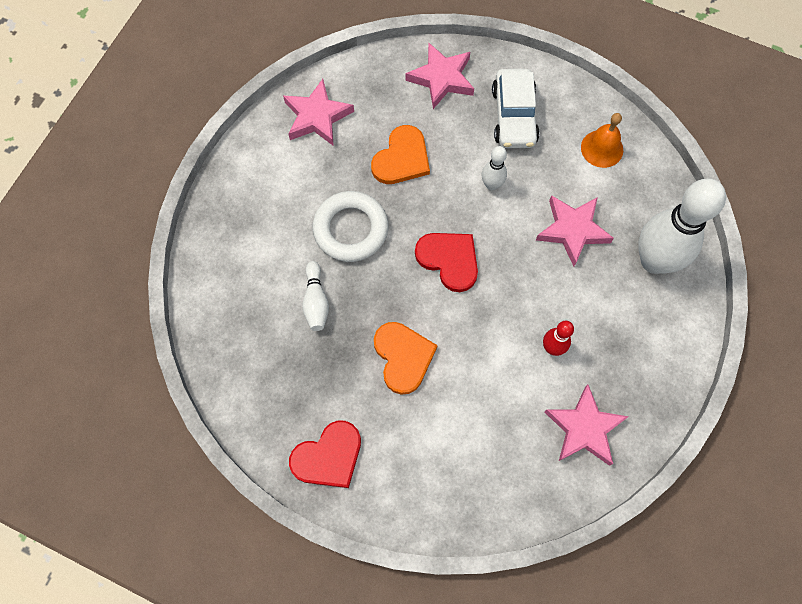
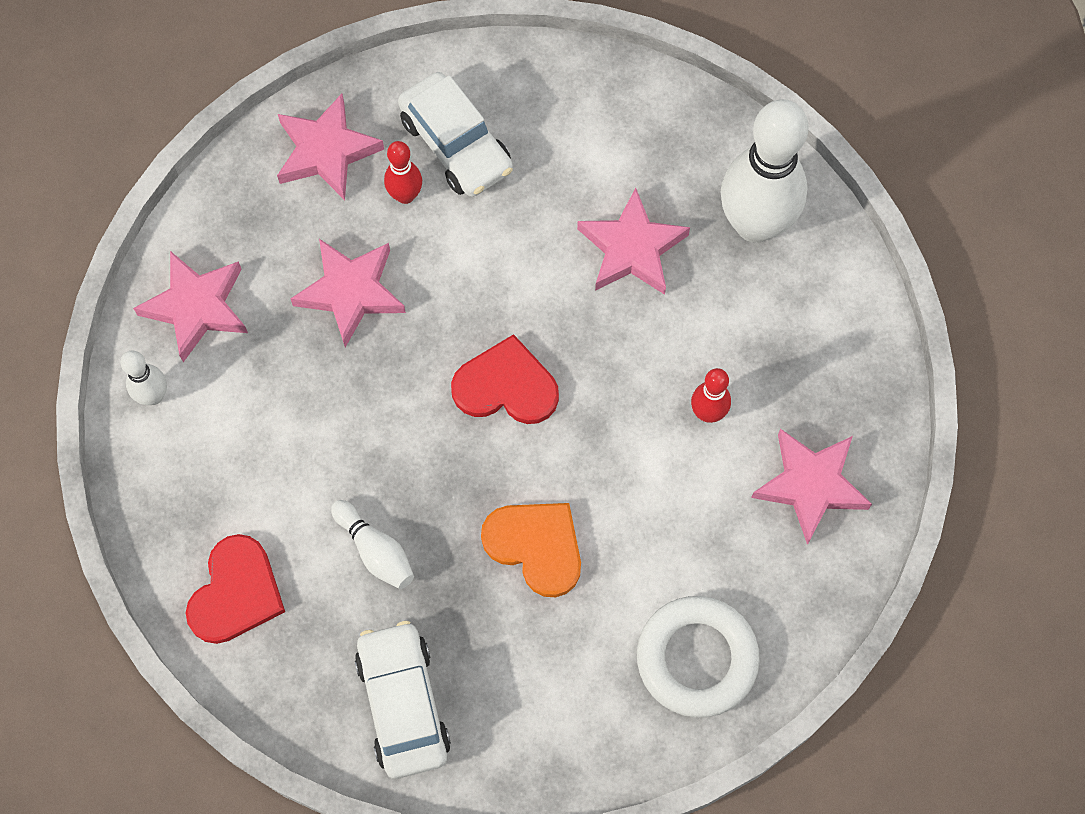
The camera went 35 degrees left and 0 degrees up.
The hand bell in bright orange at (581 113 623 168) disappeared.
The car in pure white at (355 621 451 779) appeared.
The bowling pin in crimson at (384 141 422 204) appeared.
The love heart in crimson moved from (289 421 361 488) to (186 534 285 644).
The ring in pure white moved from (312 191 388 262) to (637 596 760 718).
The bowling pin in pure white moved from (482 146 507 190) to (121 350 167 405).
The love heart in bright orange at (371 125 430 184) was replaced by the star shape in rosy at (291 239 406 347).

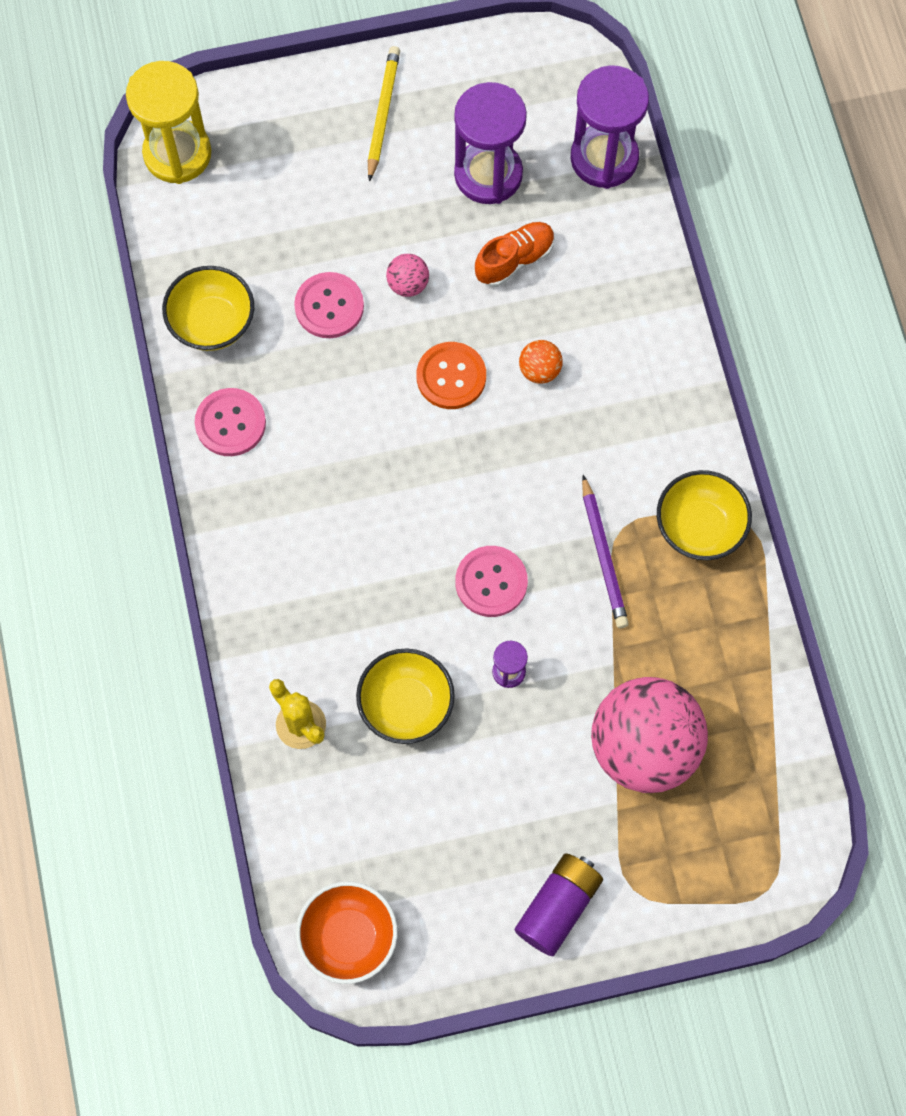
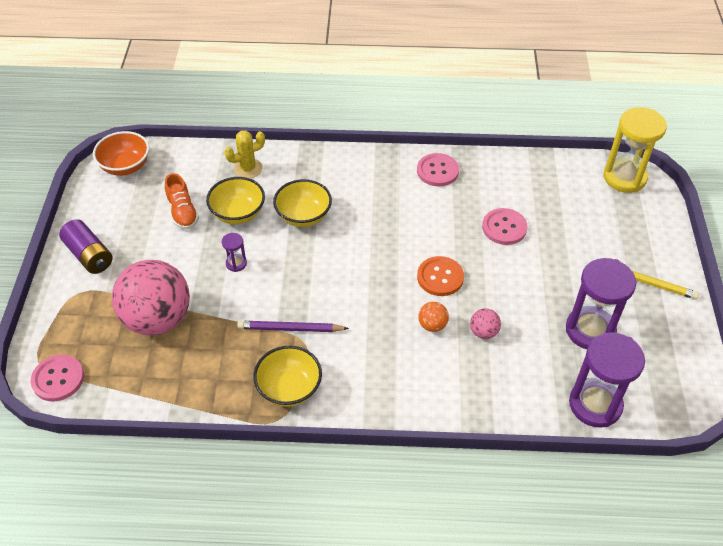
The camera went 105 degrees right and 20 degrees down.
The serving bowl in bright yellow moved from (162 266 254 351) to (273 179 332 227).
The play ball in rosy moved from (386 254 429 297) to (470 309 501 339).
The shirt button in rosy moved from (455 546 528 617) to (31 355 84 401).
The lace-up shoe in bright orange moved from (475 222 555 287) to (165 173 199 229).

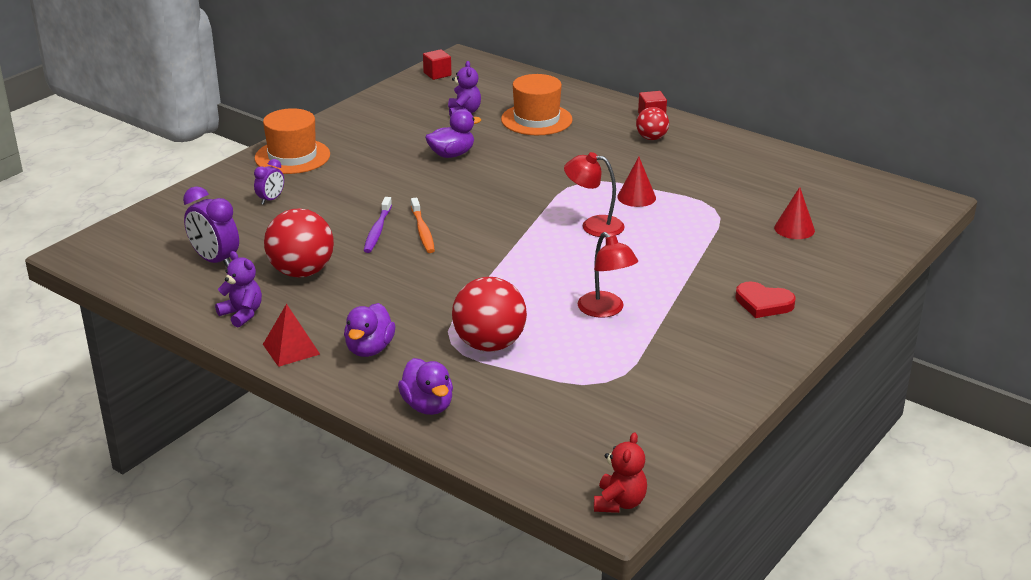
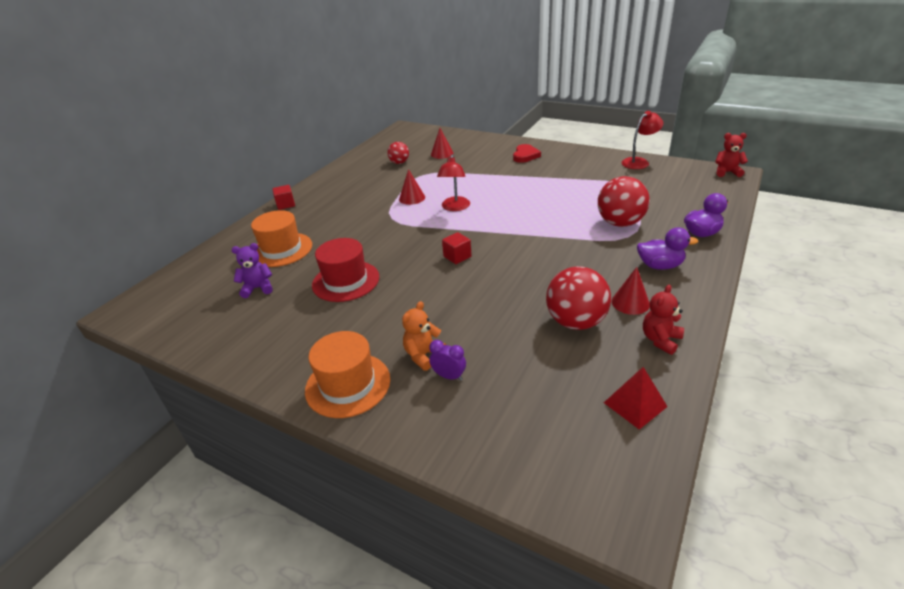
The camera went 95 degrees left and 5 degrees up.
The bedside clock in royal purple at (183 186 239 267) disappeared.
The toothbrush in royal purple at (364 197 392 253) disappeared.
The toothbrush in bright orange at (411 198 435 253) disappeared.
The teddy in bright orange at (402 301 446 371) appeared.
The cone shape in crimson at (612 267 650 315) appeared.
The pyramid shape in crimson moved from (263 304 320 367) to (604 367 668 430).
The block in crimson moved from (423 49 452 80) to (442 232 471 264).
The lamp in crimson moved from (577 232 638 318) to (622 111 663 169).
The play ball in crimson moved from (636 107 669 140) to (387 142 409 164).
The toy duck in royal purple at (425 109 481 158) was replaced by the hat in crimson at (312 238 379 302).
The teddy in royal purple at (215 251 262 327) became the teddy in crimson at (643 285 684 355).

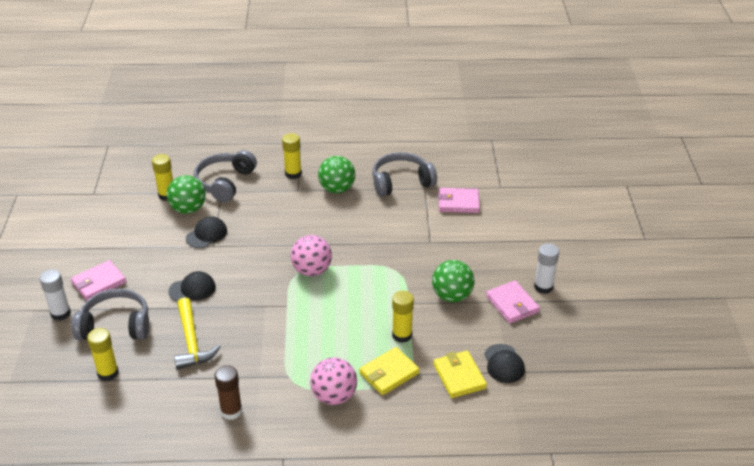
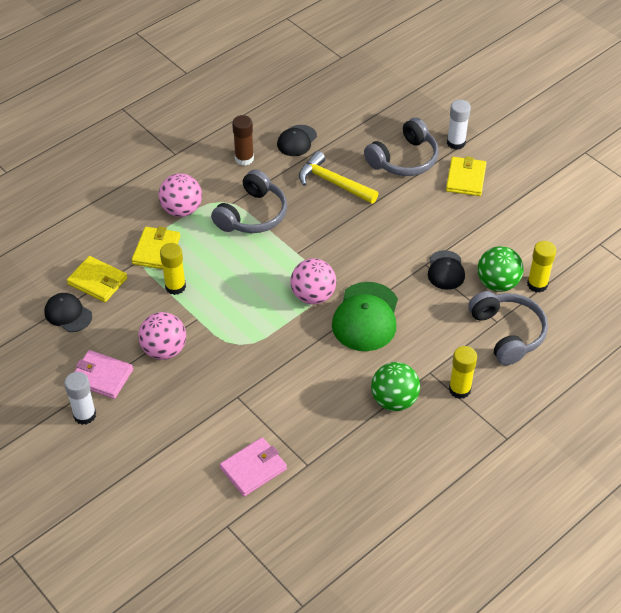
The camera went 140 degrees right and 10 degrees up.
The glue stick in bright yellow at (87 328 119 381) disappeared.
The baseball cap in leaf-green at (332 282 398 351) appeared.
The baseball cap in jet-black moved from (168 271 216 302) to (277 125 317 156).
The headphones in ash-grey moved from (372 152 437 197) to (211 169 287 233).
The billfold in rosy at (71 260 126 301) became the billfold in bright yellow at (446 156 486 196).
The play ball in leaf-green at (432 260 475 302) became the play ball in rosy at (138 312 186 360).

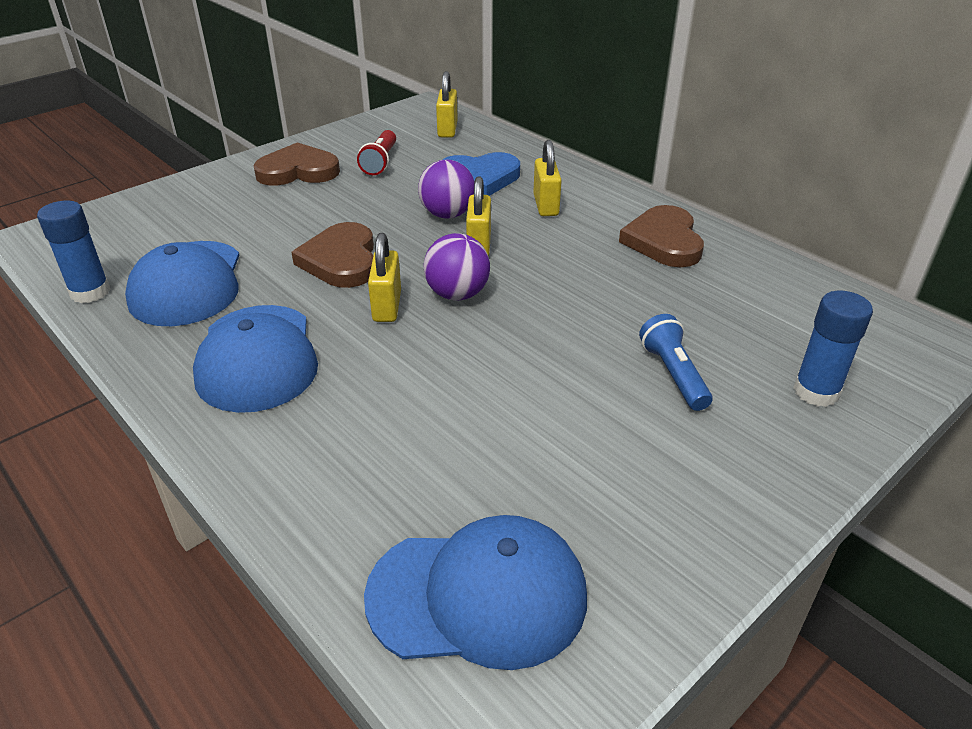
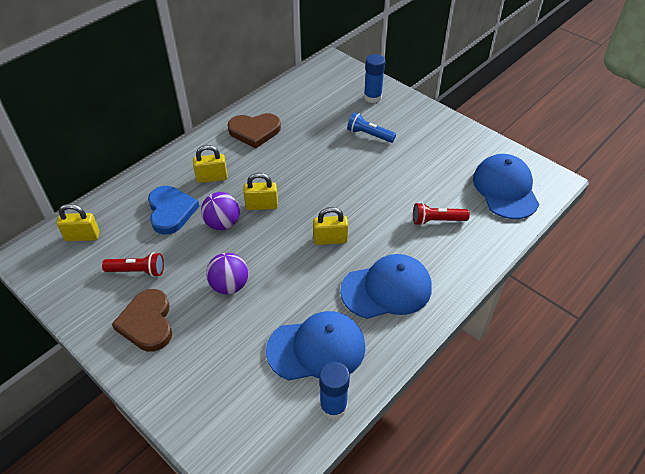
The camera went 95 degrees left and 10 degrees up.
The love heart in brown at (291 222 374 288) disappeared.
The flashlight in crimson at (413 203 470 226) appeared.
The play ball in royal purple moved from (423 233 490 301) to (206 253 248 294).
The flashlight in blue at (639 314 713 411) turned 45 degrees clockwise.

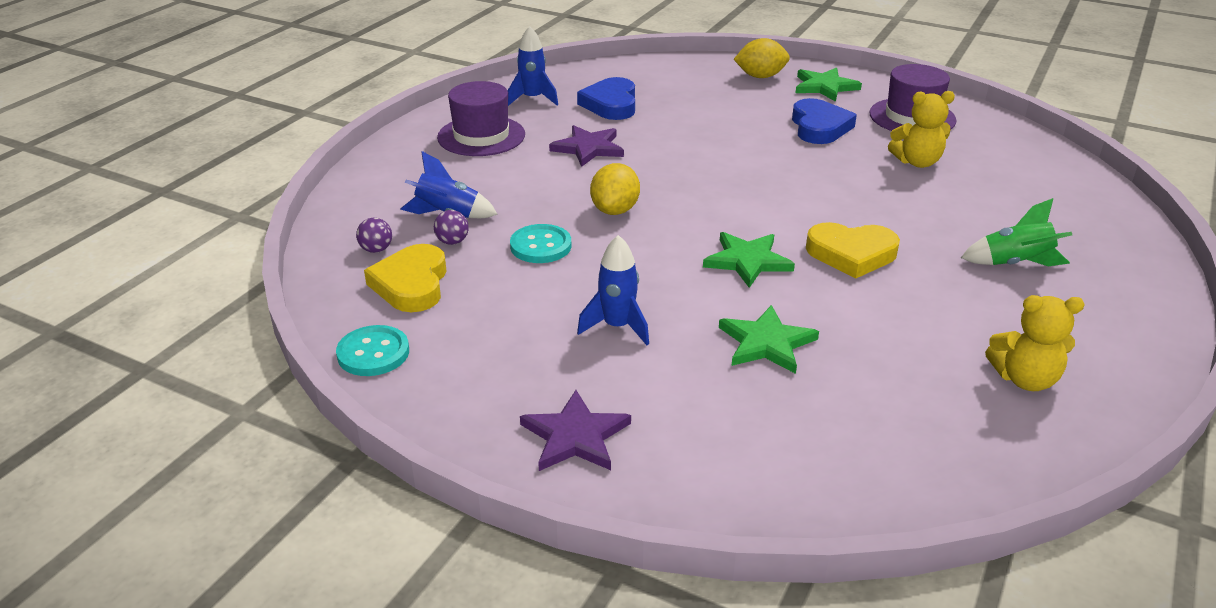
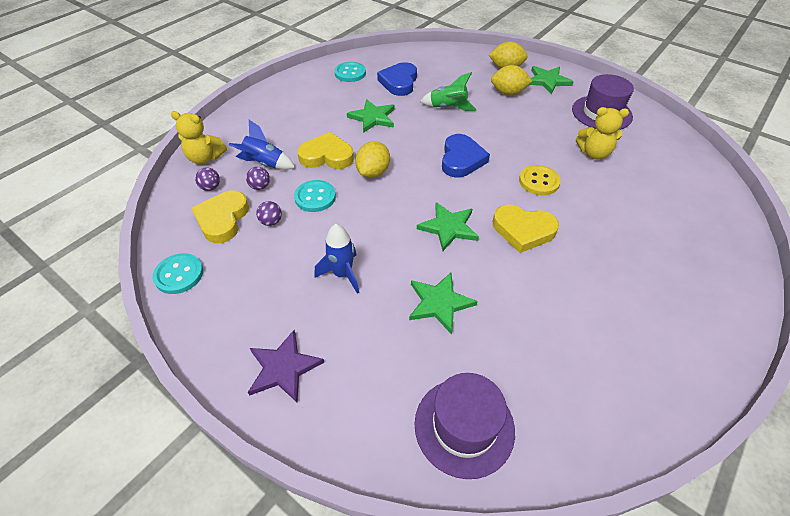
The camera went 10 degrees right and 15 degrees up.
The play ball in royal purple at (256 201 282 226) appeared.
The love heart in bright yellow at (297 132 354 169) appeared.
The lemon in bright yellow at (491 65 532 95) appeared.
The shirt button in bright yellow at (519 165 561 195) appeared.
The hat in royal purple moved from (437 81 525 156) to (415 373 515 479).
The love heart in blue moved from (792 98 857 144) to (442 134 490 178).
The toy rocket in leaf-green moved from (961 198 1072 266) to (420 72 477 111).
The teddy in bright yellow moved from (985 295 1085 391) to (171 111 227 164).
The toy rocket in blue at (508 26 558 106) was replaced by the shirt button in turquoise at (334 62 366 82).
The star shape in royal purple at (549 125 624 167) became the star shape in leaf-green at (347 99 394 133).

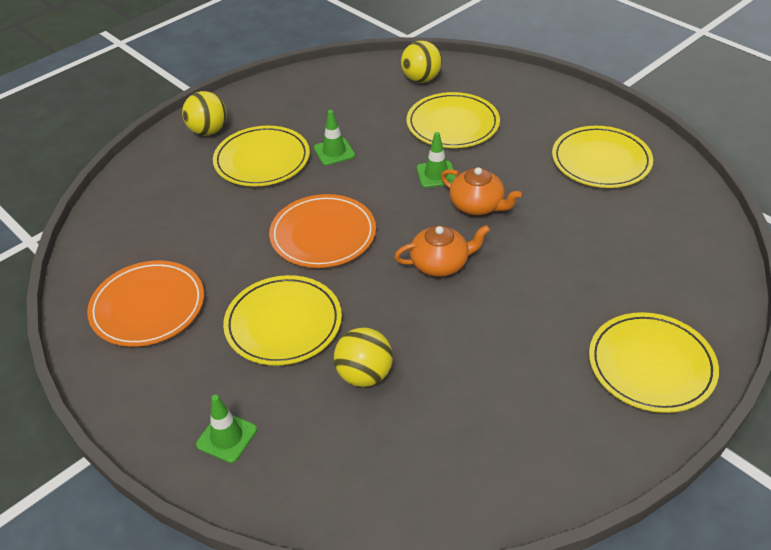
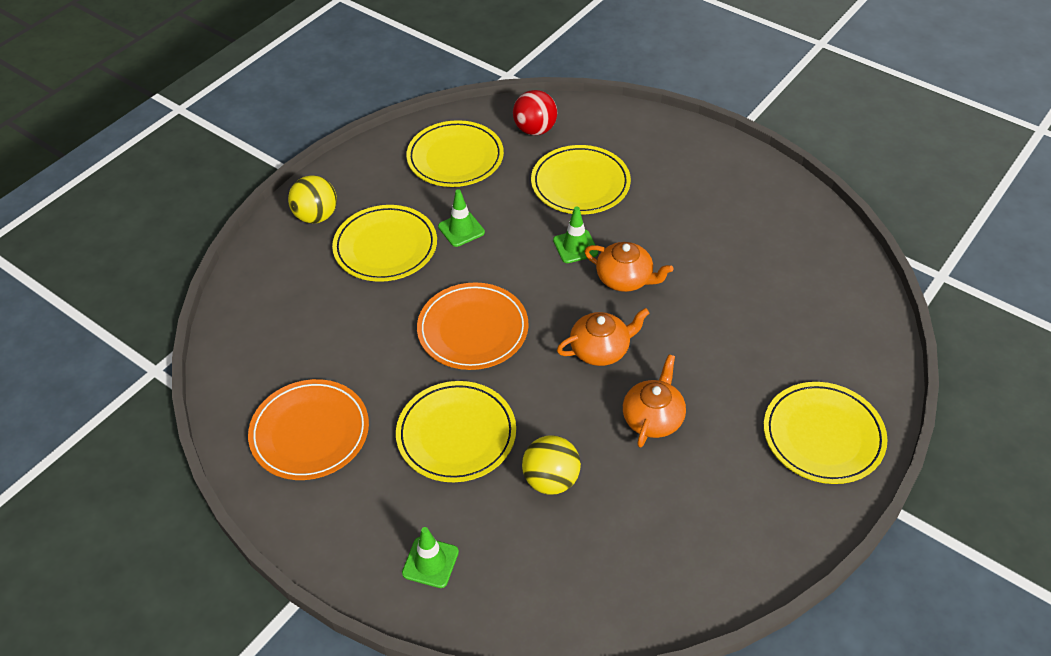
The camera went 10 degrees left and 5 degrees up.
The china teapot in bright orange at (623 354 686 448) appeared.
The flat dish in bright yellow moved from (552 126 653 188) to (406 120 504 187).
The play ball in bright yellow at (401 41 442 83) became the play ball in crimson at (513 90 557 135).

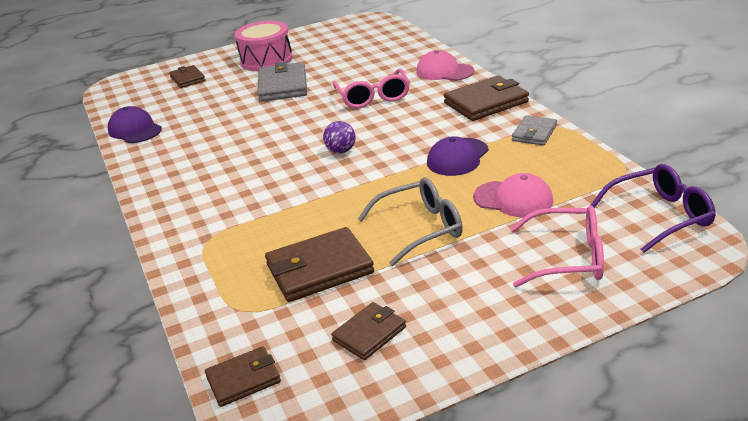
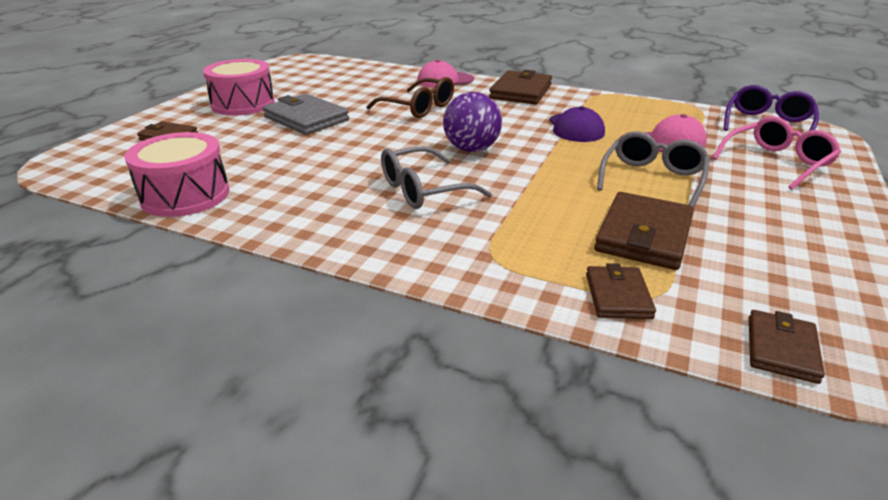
The camera went 45 degrees left and 0 degrees up.
The billfold in ash-grey at (512 115 557 146) disappeared.
The glasses in ash-grey at (381 146 492 209) appeared.
The billfold in brown moved from (331 302 406 360) to (586 263 656 319).
The baseball cap in royal purple at (107 106 162 143) was replaced by the drum in rosy at (124 132 229 217).
The glasses in rosy at (332 69 410 108) became the glasses in brown at (367 77 454 118).
The play ball in royal purple at (323 121 356 153) changed to 1.66 times the size.

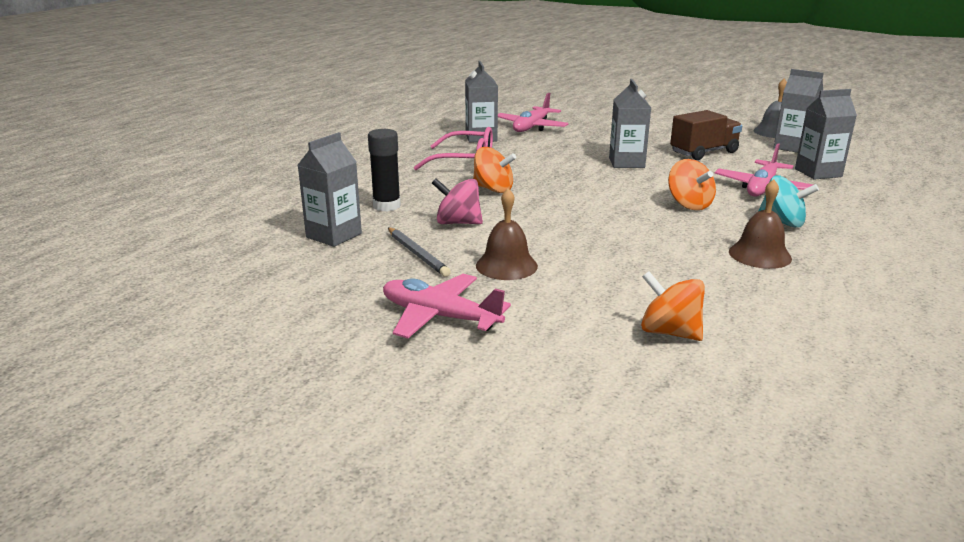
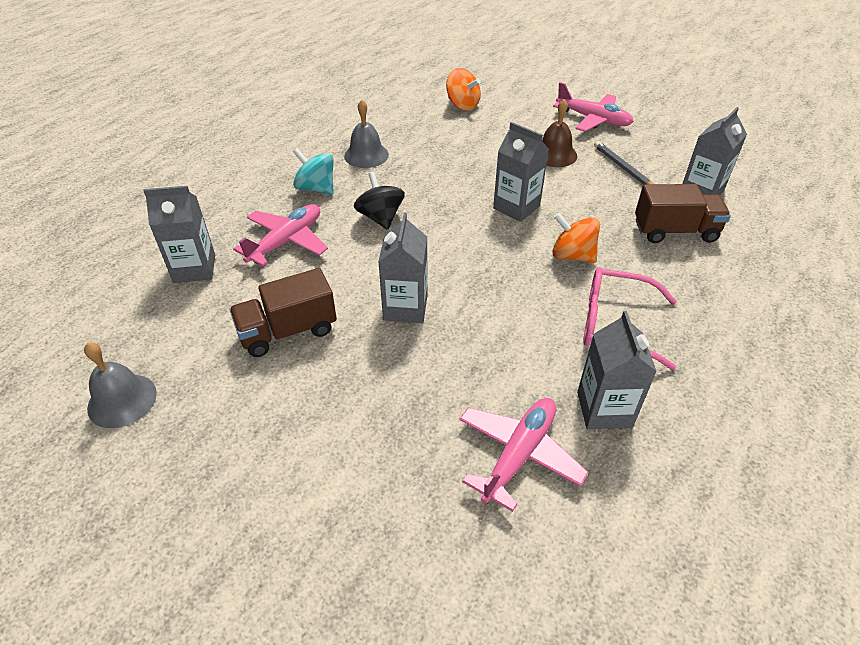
The camera went 175 degrees left and 20 degrees up.
The toy top in rosy at (432 178 483 224) disappeared.
The juice carton in ash-grey moved from (773 69 824 153) to (493 122 549 222).
The glue stick in jet-black at (368 129 401 212) was replaced by the toy truck in brown at (635 184 731 243).
The toy top in bright orange at (668 159 716 210) became the toy top in jet-black at (354 172 405 230).
The hand bell in brown at (729 179 792 269) became the hand bell in ash-grey at (344 100 389 168).

